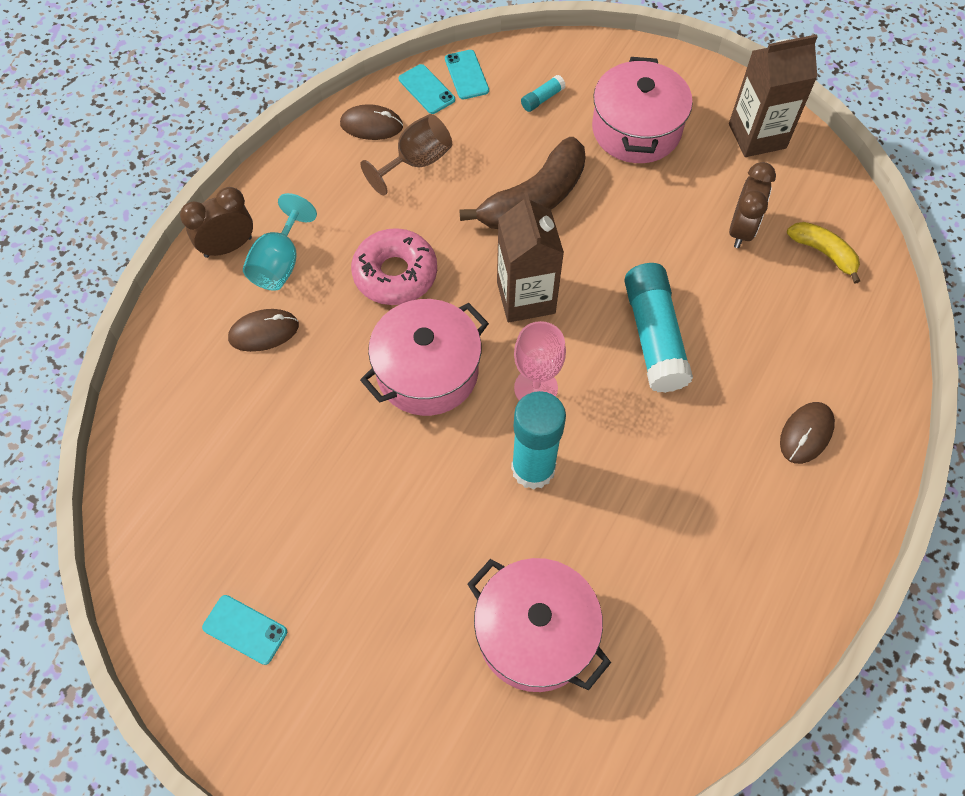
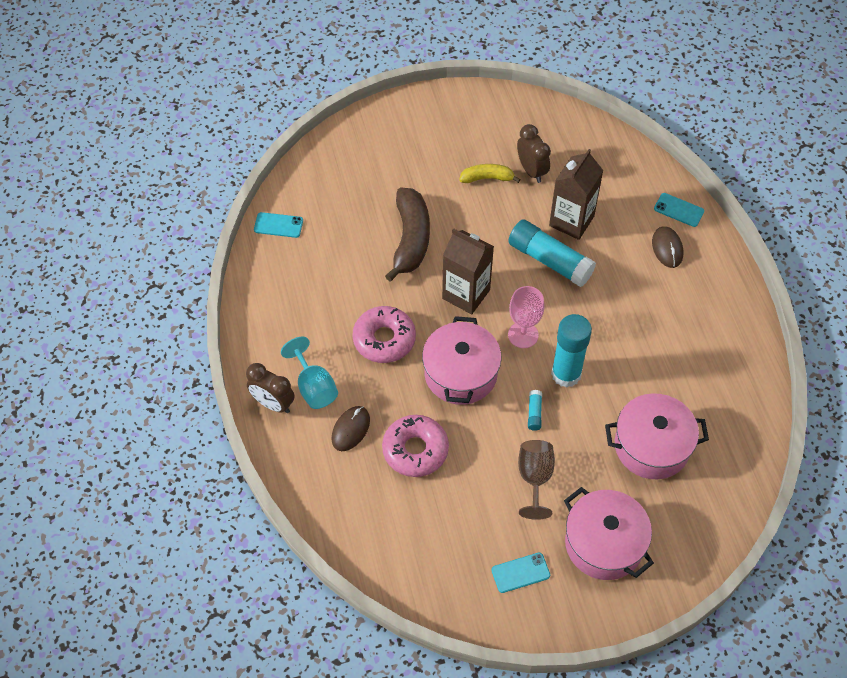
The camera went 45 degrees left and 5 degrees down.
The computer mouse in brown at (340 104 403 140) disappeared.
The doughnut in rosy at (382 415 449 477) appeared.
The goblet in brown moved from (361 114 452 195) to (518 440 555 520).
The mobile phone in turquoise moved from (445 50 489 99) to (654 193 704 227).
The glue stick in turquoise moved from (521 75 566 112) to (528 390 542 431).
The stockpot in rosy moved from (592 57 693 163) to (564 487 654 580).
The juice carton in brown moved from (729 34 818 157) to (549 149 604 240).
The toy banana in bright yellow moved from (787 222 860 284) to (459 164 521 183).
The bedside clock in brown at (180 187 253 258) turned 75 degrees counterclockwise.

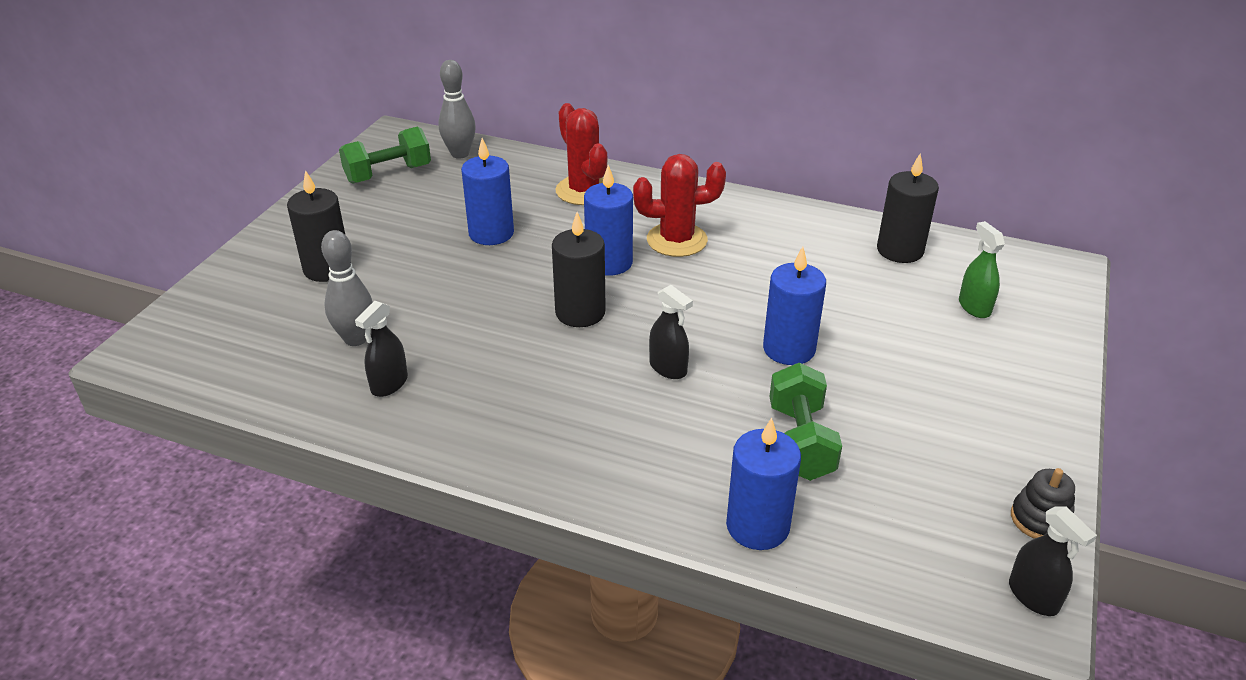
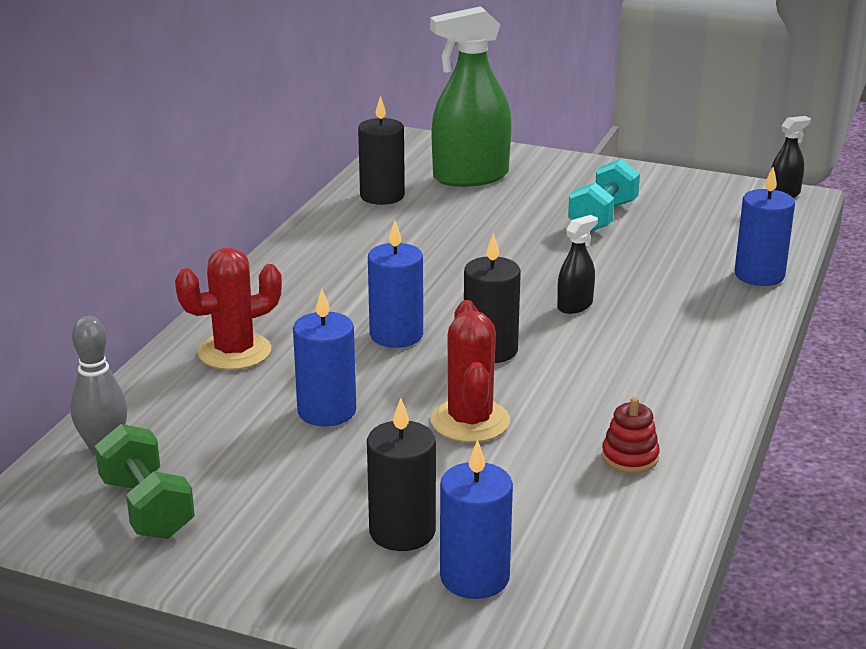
The camera went 90 degrees left and 10 degrees down.
The bowling pin in ash-grey at (321 230 373 346) disappeared.
The free weight in leaf-green at (769 363 842 481) disappeared.
The ring stacker in jet-black at (1011 468 1075 539) disappeared.
The free weight in turquoise at (568 159 640 231) appeared.
The cactus in crimson moved from (633 154 726 257) to (431 300 510 443).
The wax candle in blue moved from (763 247 826 365) to (440 440 513 599).
The spray cleaner in jet-black at (355 301 408 397) was replaced by the ring stacker in crimson at (602 397 660 473).
The spray cleaner in leaf-green at (959 221 1005 318) changed to 2.16 times the size.

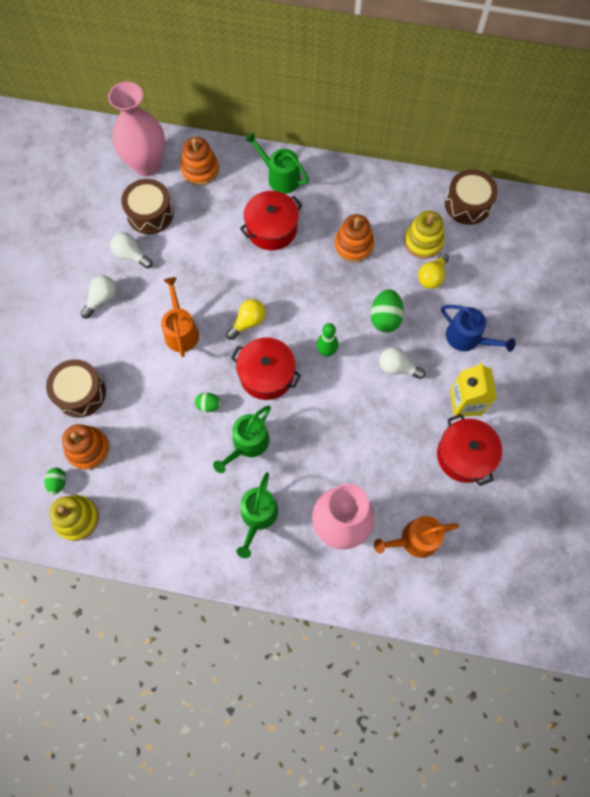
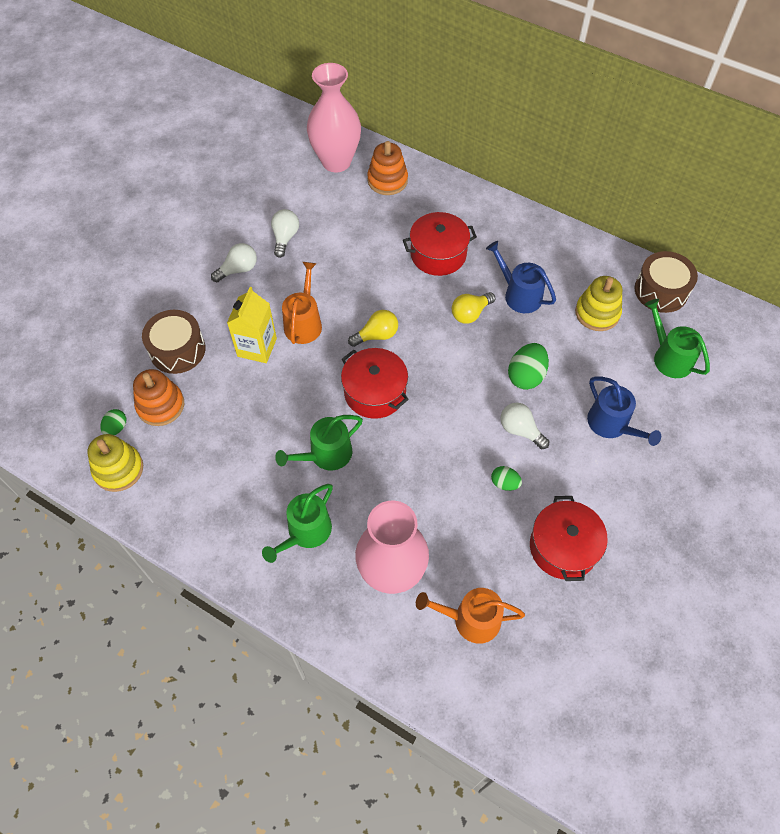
The camera went 20 degrees right and 10 degrees down.
The drum in brown at (121 179 174 234) disappeared.
The bowling pin in leaf-green at (317 323 338 357) disappeared.
The toy egg in leaf-green moved from (195 392 221 412) to (491 466 522 491).
The watering can in leaf-green moved from (245 132 309 194) to (645 299 710 378).
The lightbulb in bright yellow moved from (418 253 449 289) to (452 292 495 324).
The juice carton in bright yellow moved from (450 363 497 417) to (227 287 277 363).
The ring stacker in bright orange at (334 214 374 262) was replaced by the watering can in blue at (486 241 556 313).
The lightbulb in pure white at (110 232 152 269) turned 45 degrees clockwise.

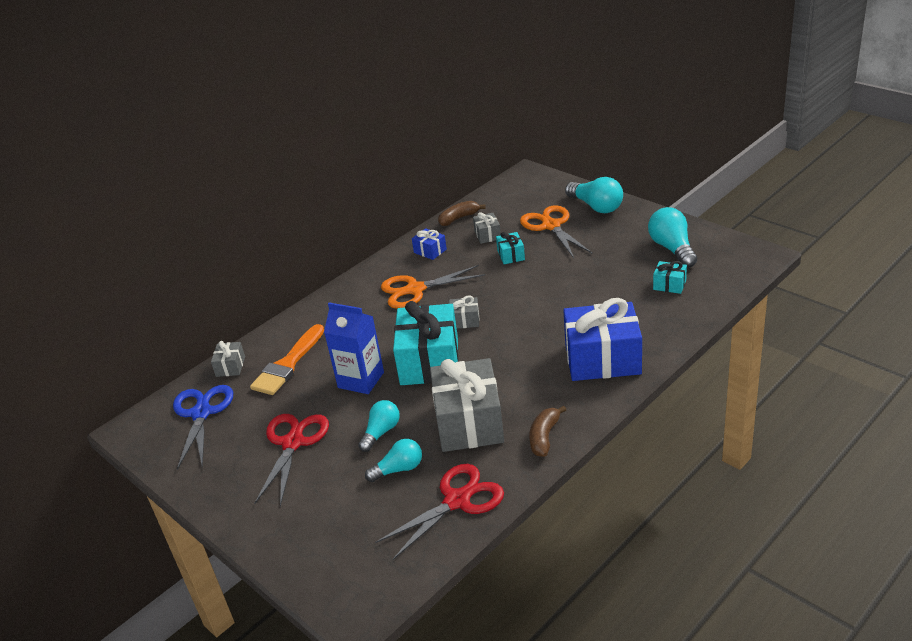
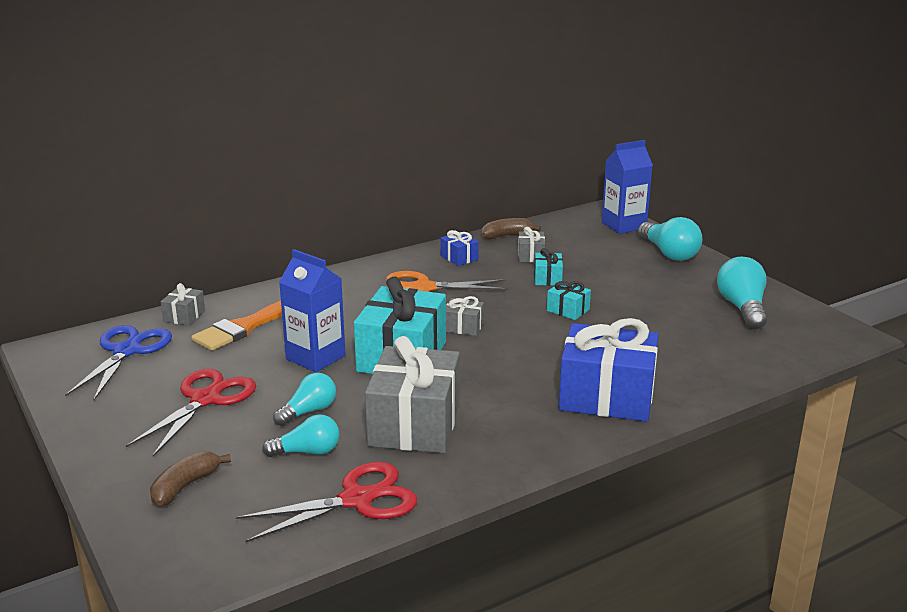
The camera went 10 degrees right and 10 degrees down.
The scissors in bright orange at (520 205 592 258) disappeared.
The juice carton in blue at (602 140 653 234) appeared.
The toy banana in brown moved from (529 406 566 457) to (150 451 231 506).
The present in turquoise moved from (653 261 687 294) to (547 281 591 320).

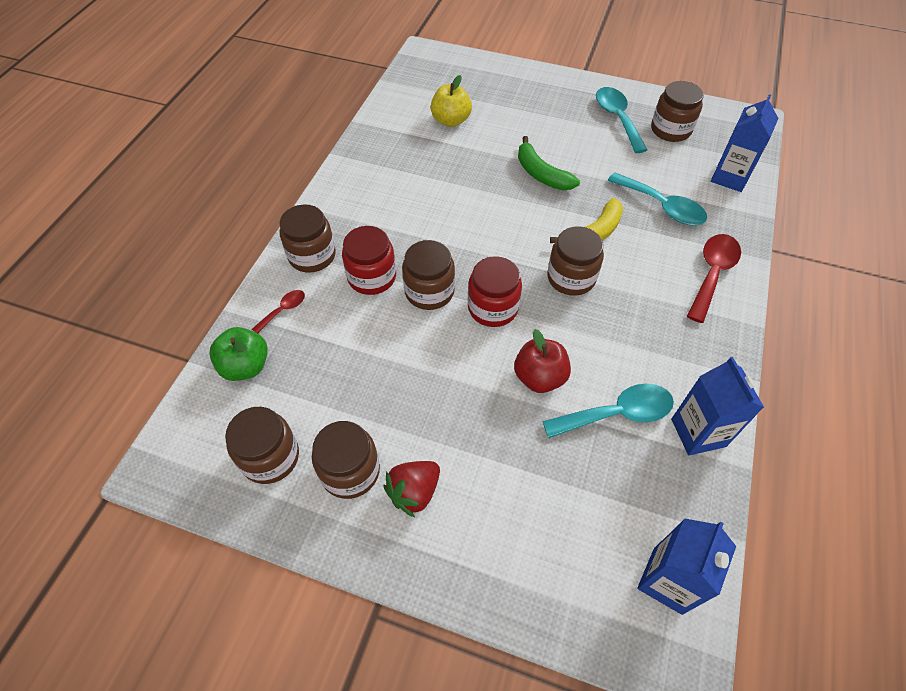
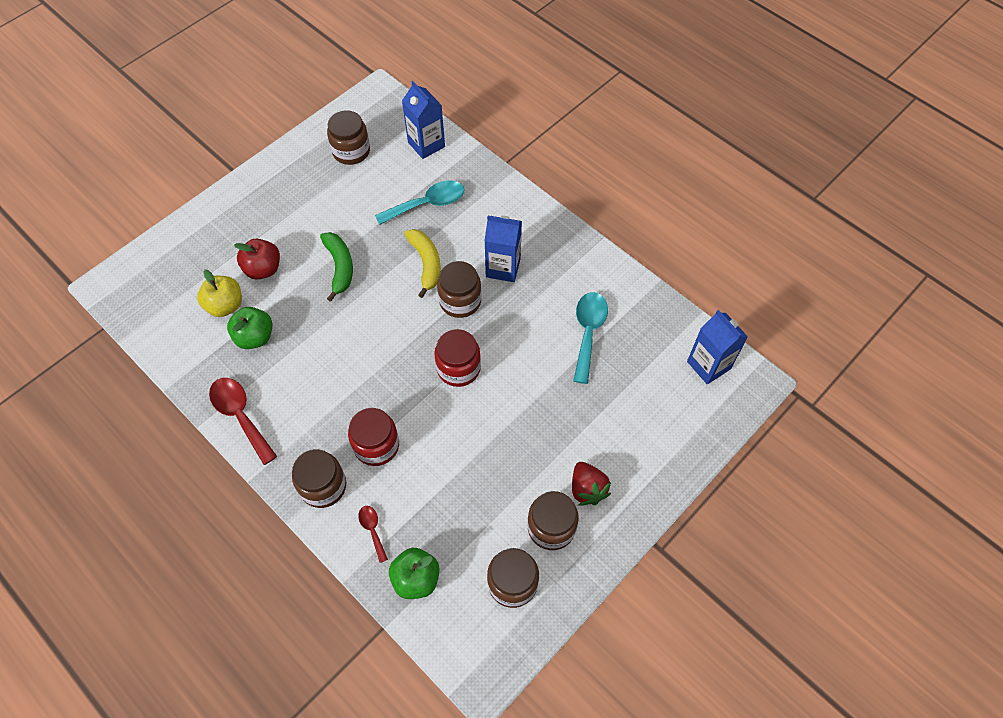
The camera went 65 degrees left and 5 degrees up.
The jar in brown at (402 240 455 310) disappeared.
The tablespoon in turquoise at (596 87 647 153) disappeared.
The toy apple in leaf-green at (227 307 272 349) appeared.
The toy apple in crimson moved from (514 329 571 393) to (234 239 280 280).
The juice carton in blue moved from (671 357 764 455) to (484 216 522 282).
The tablespoon in crimson moved from (687 234 741 323) to (209 378 277 465).
The toy banana in leaf-green at (518 136 580 190) turned 90 degrees counterclockwise.

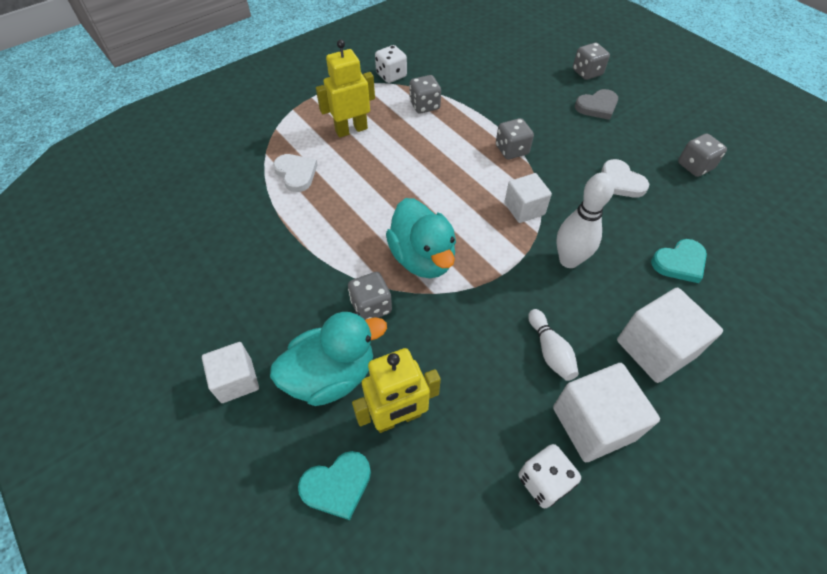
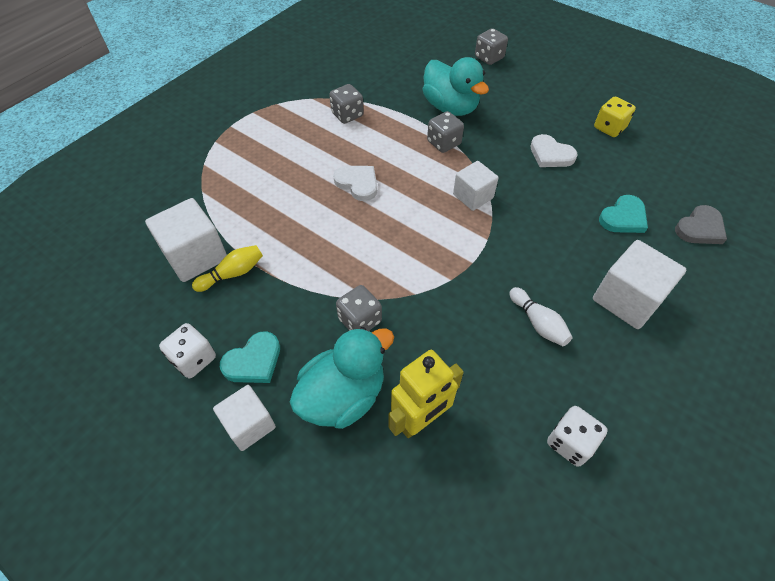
The camera went 15 degrees left and 0 degrees up.
The robot in bright yellow at (316 40 375 138) disappeared.
The bowling pin in pure white at (556 173 614 268) disappeared.
The bowling pin in bright yellow at (192 245 263 292) appeared.
The love heart in pure white moved from (273 154 318 192) to (333 166 377 201).
The love heart in turquoise moved from (298 451 371 520) to (220 331 280 383).
The game die in pure white moved from (375 45 407 83) to (159 323 216 378).
The toy duck in turquoise moved from (386 198 456 278) to (422 57 489 116).
The block in pure white moved from (553 363 660 462) to (145 198 227 282).
The love heart in ash-grey moved from (575 89 618 120) to (675 205 727 244).
The game die in ash-grey at (678 133 727 177) became the game die in bright yellow at (594 97 636 137).

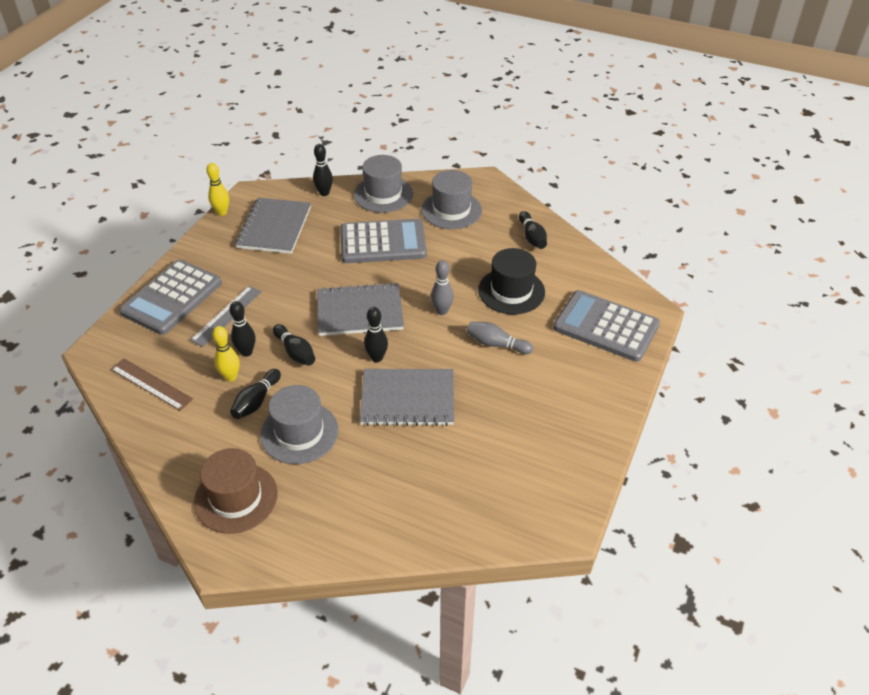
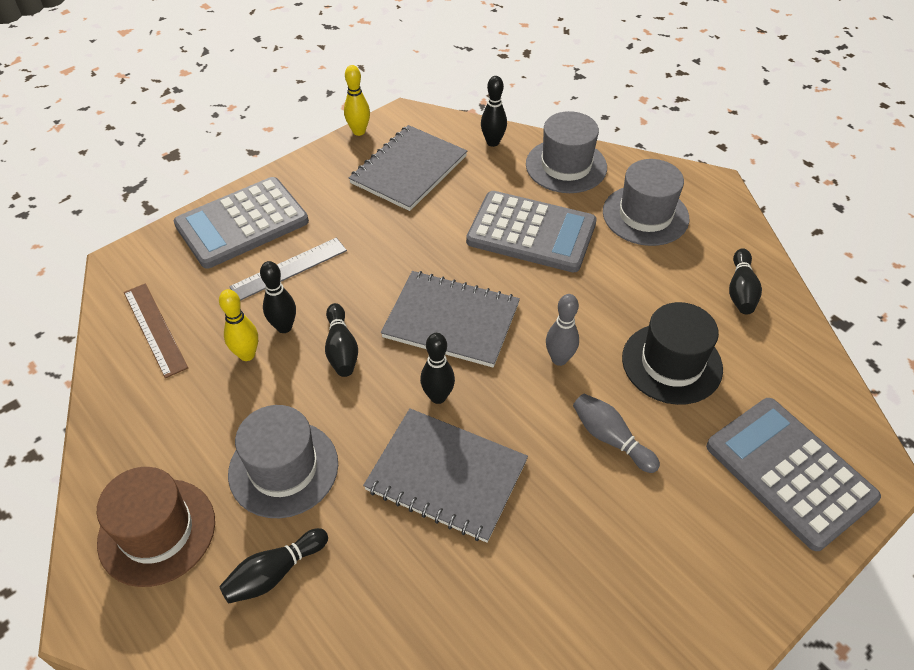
The camera went 25 degrees right and 5 degrees up.
The bowling pin in jet-black moved from (230 369 281 419) to (219 528 328 603).

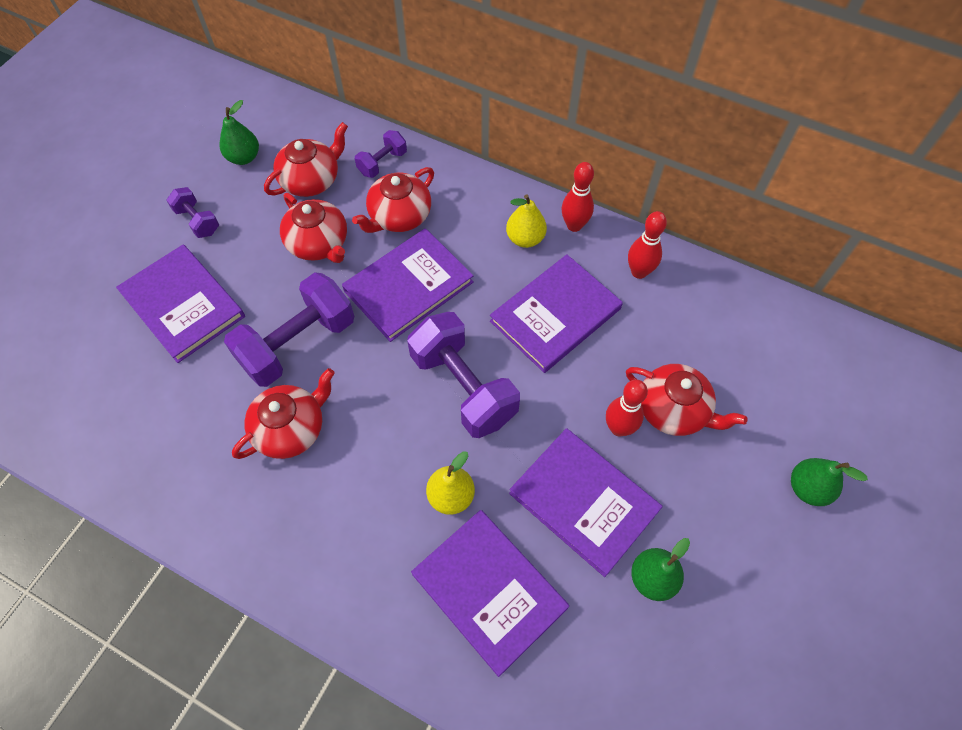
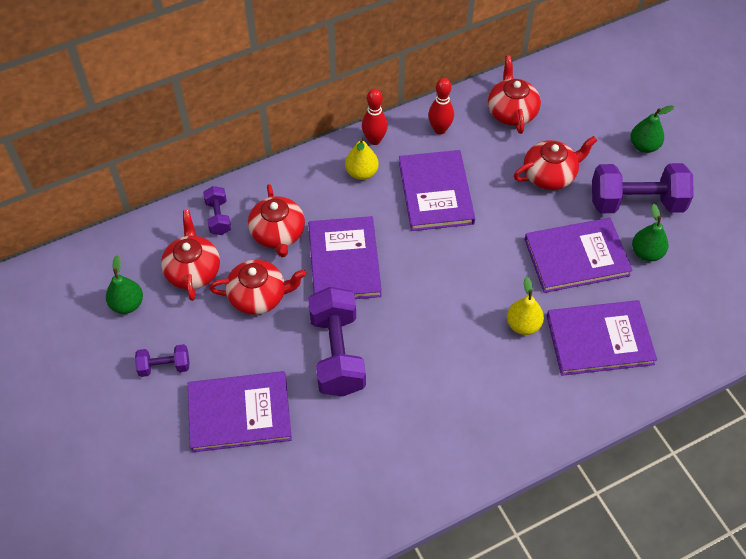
The camera went 55 degrees left and 5 degrees down.
The bowling pin in crimson at (606 380 648 436) disappeared.
The china teapot in crimson moved from (232 368 334 459) to (488 56 541 134).
The free weight in royal purple moved from (407 312 520 438) to (592 163 694 213).

